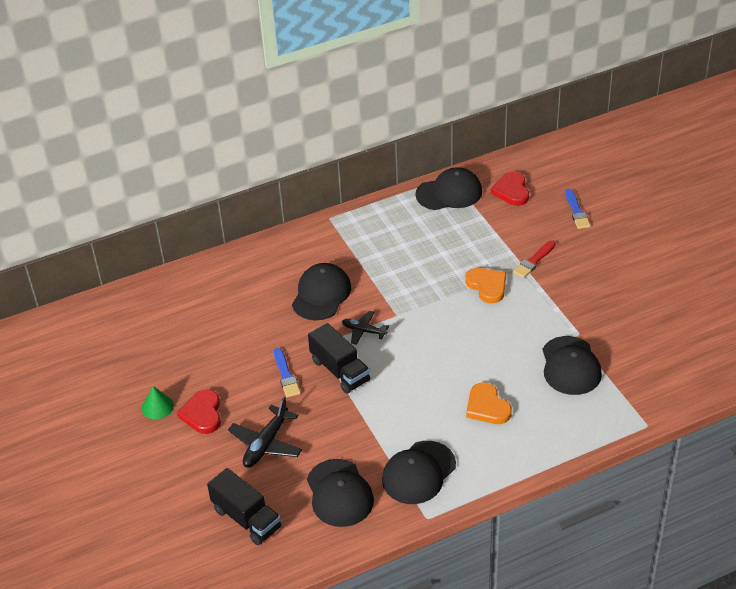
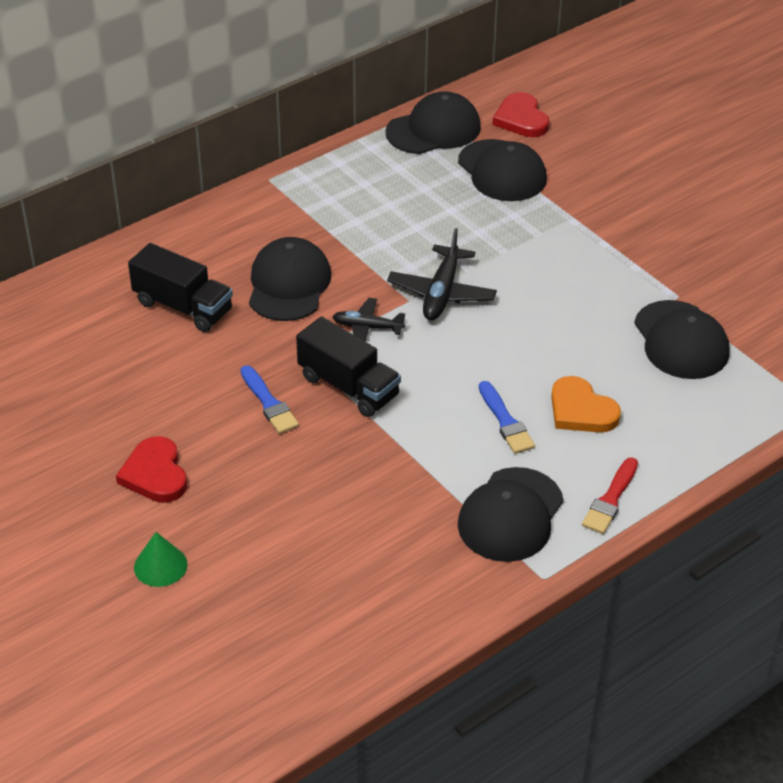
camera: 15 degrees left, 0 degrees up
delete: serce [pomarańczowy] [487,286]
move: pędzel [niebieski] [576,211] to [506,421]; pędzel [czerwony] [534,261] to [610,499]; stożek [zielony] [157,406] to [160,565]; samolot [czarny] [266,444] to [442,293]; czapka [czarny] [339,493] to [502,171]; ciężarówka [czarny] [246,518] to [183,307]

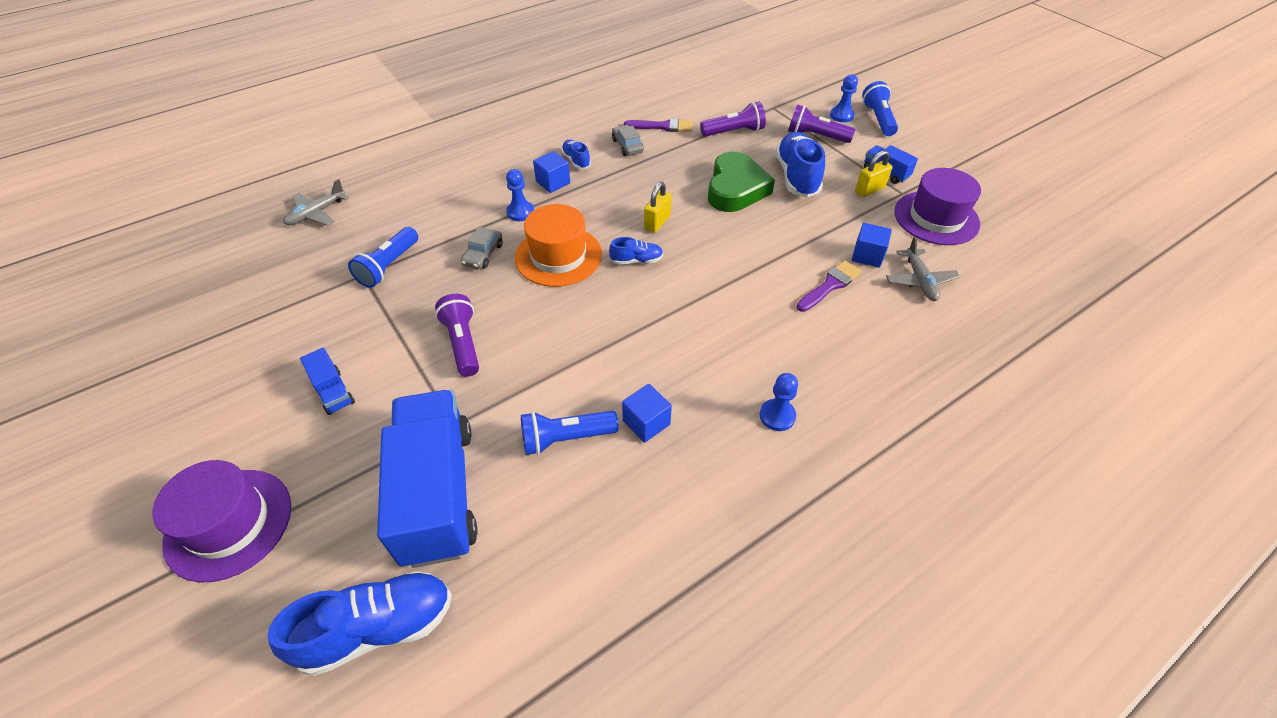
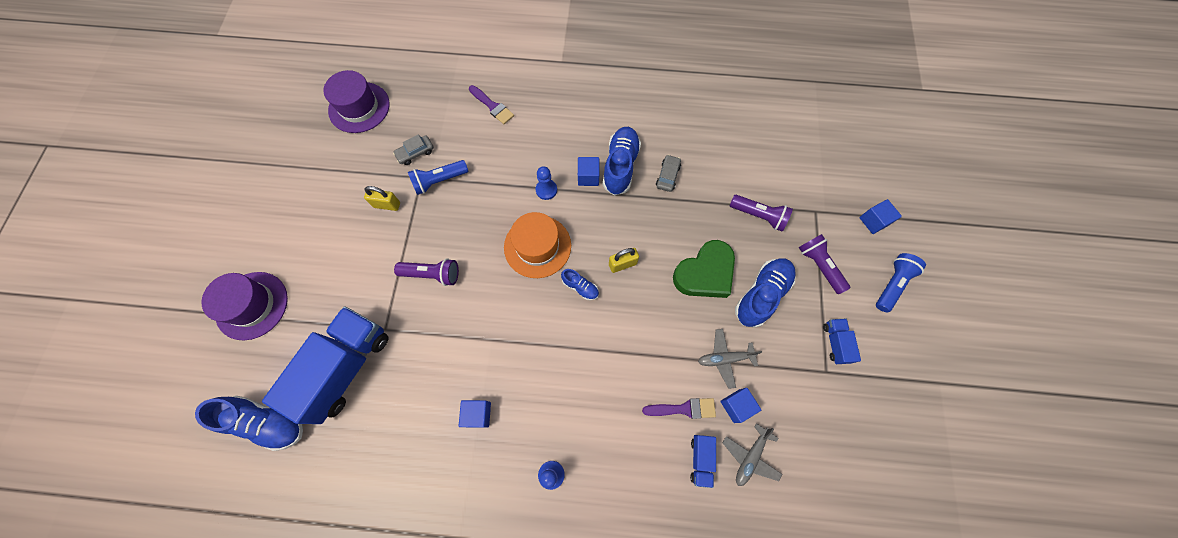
camera: 40 degrees right, 20 degrees up
delete: pionek [niebieski] [841,115]; latarka [niebieski] [566,438]
insert: sześcian [niebieski] [873,221]
move: pędzel [fioletowy] [663,126] to [492,106]; kłódka [żółty] [869,190] to [387,205]; kapelusz [fioletowy] [936,218] to [359,107]; samolot [szary] [316,213] to [724,358]; samochód [szary] [483,254] to [415,153]; ciężarówka [niebieski] [333,392] to [700,459]
rotate: latarka [fioletowy] [463,343] = [432,274] 75 degrees clockwise
resize: but [niebieski] [576,161] = [620,166] x1.95

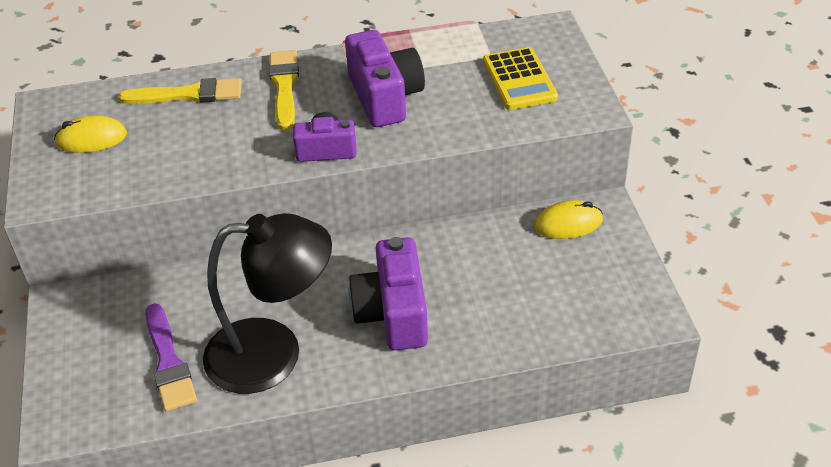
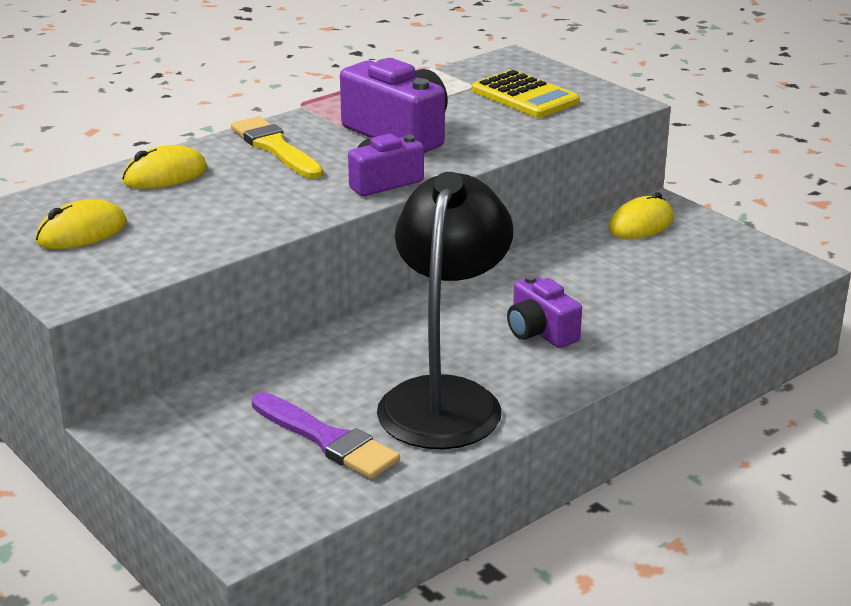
camera: 30 degrees left, 15 degrees down
replace: pędzel [żółty] [188,94] to myszka [żółty] [165,175]
rotate: lampka [czarny] [273,354] = [445,398] 45 degrees counterclockwise
resize: aparat fotograficzny [fioletowy] [393,313] = [540,332] x0.62

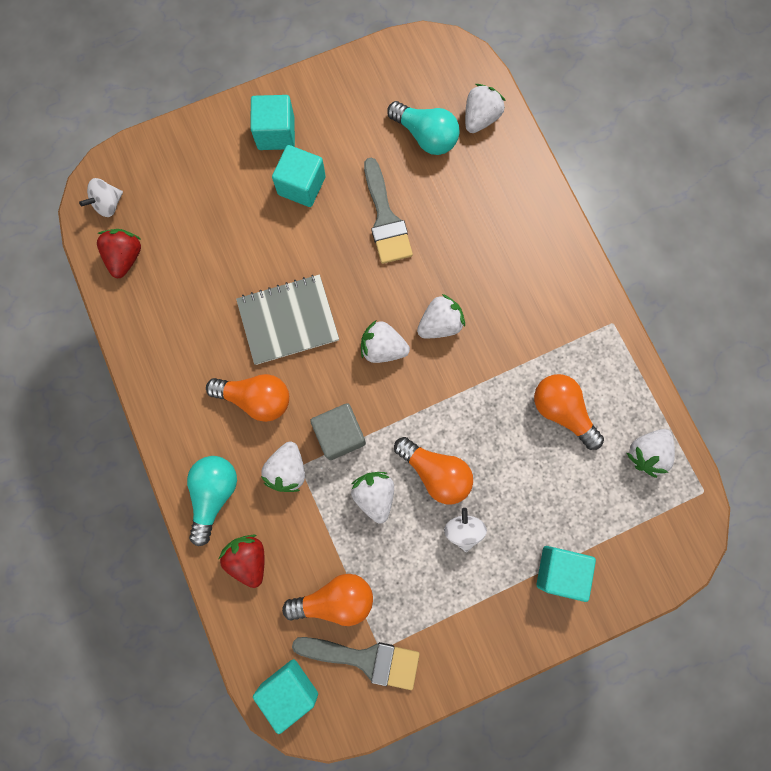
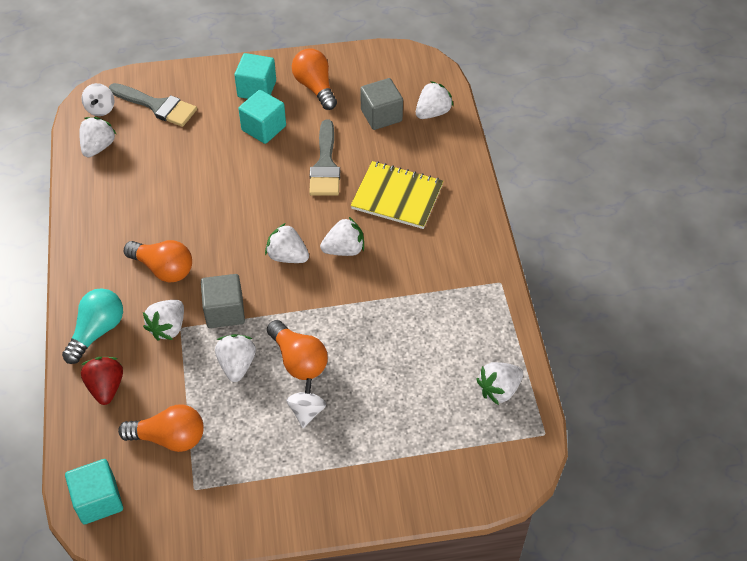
camera: 15 degrees right, 25 degrees down
delete: zeszyt [szary] [288,320]; sześcian [turkusowy] [559,570]
insert: zeszyt [żółty] [397,197]
move: żarówka [pomarańczowy] [561,411] to [315,87]; pędzel [szary] [365,659] to [157,106]
replace: żarówka [turkusowy] [425,136] to sześcian [szary] [381,115]
recolor: truskawka [czerwony] [125,257] to truskawka [biały] [98,147]
rotate: bączek [biały] [108,204] = [100,109] 60 degrees counterclockwise

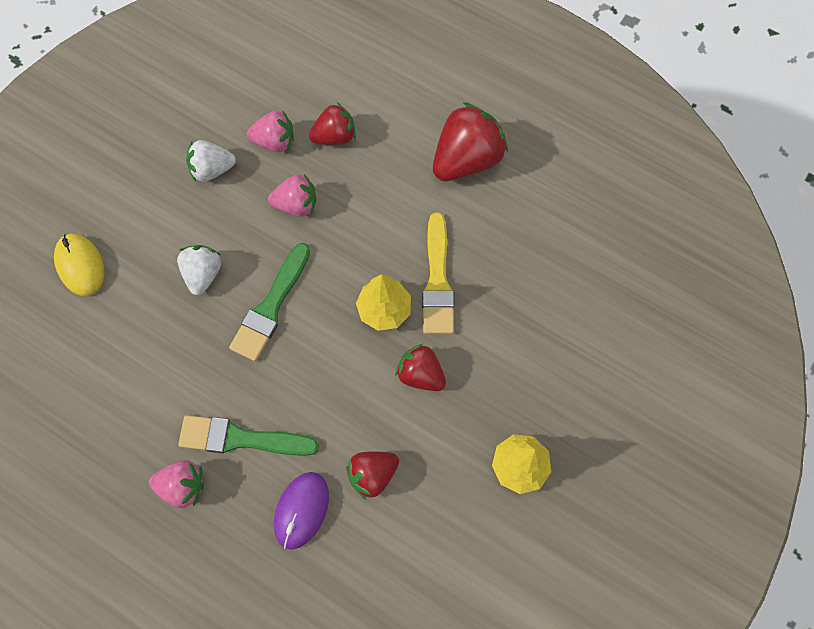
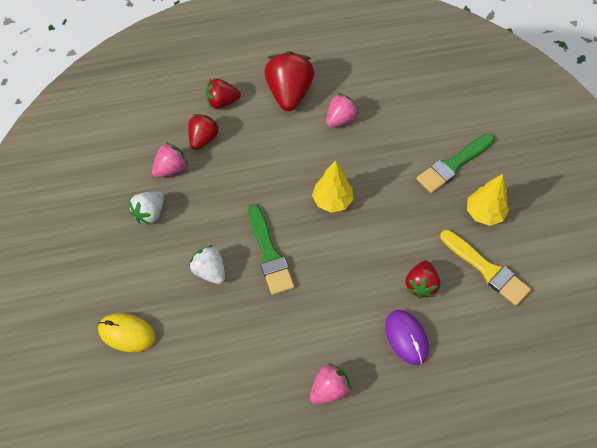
camera: 45 degrees left, 10 degrees down
move: truskawka [różowy] [296,205] to [340,119]; pędzel [żółty] [437,281] to [486,269]; truskawka [czerwony] [420,374] to [222,102]; pędzel [zielony] [241,438] to [453,165]

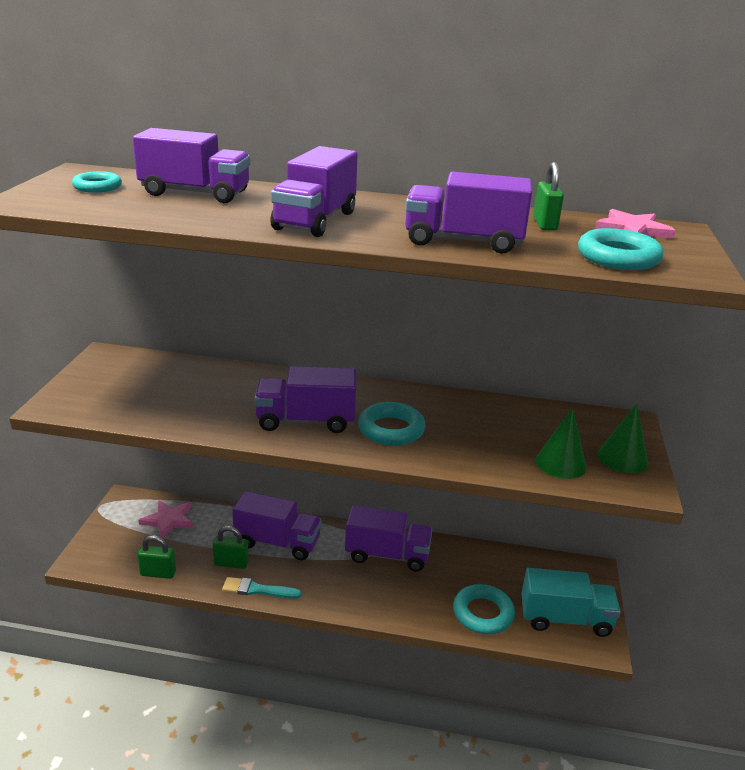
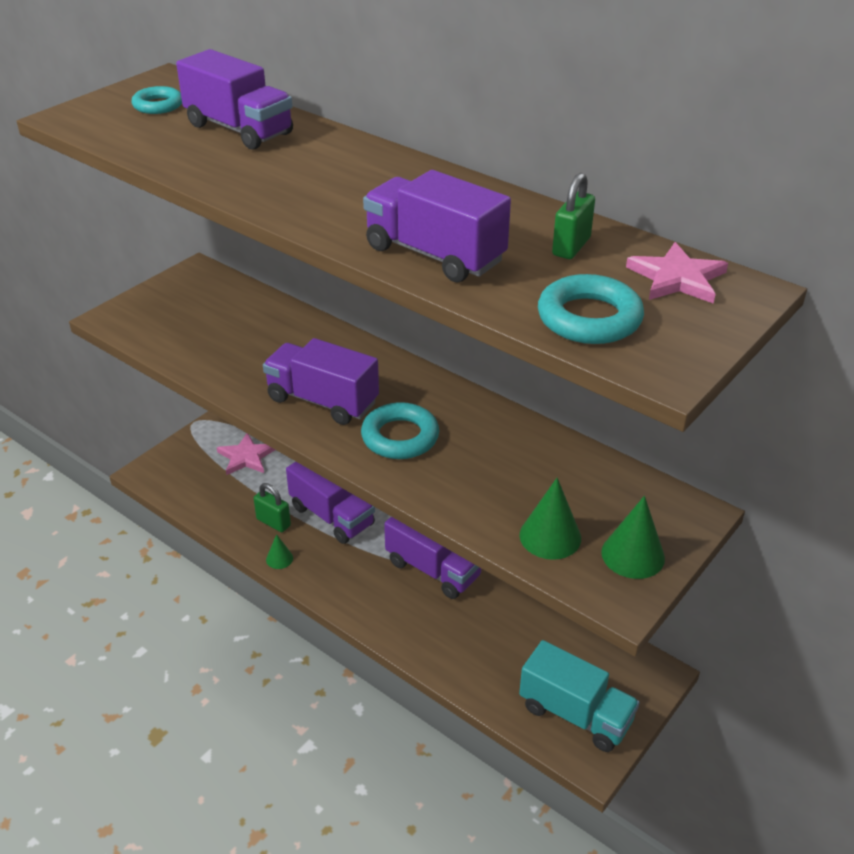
camera: 30 degrees right, 10 degrees up
delete: ciężarówka [fioletowy] [315,221]; kłódka [zielony] [158,573]; pierścień [turkusowy] [483,613]
replace: pędzel [turkusowy] [257,590] to stożek [zielony] [279,559]

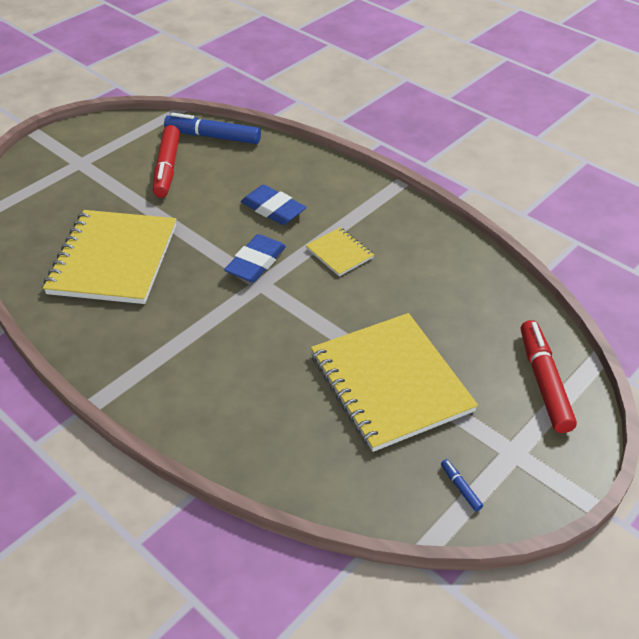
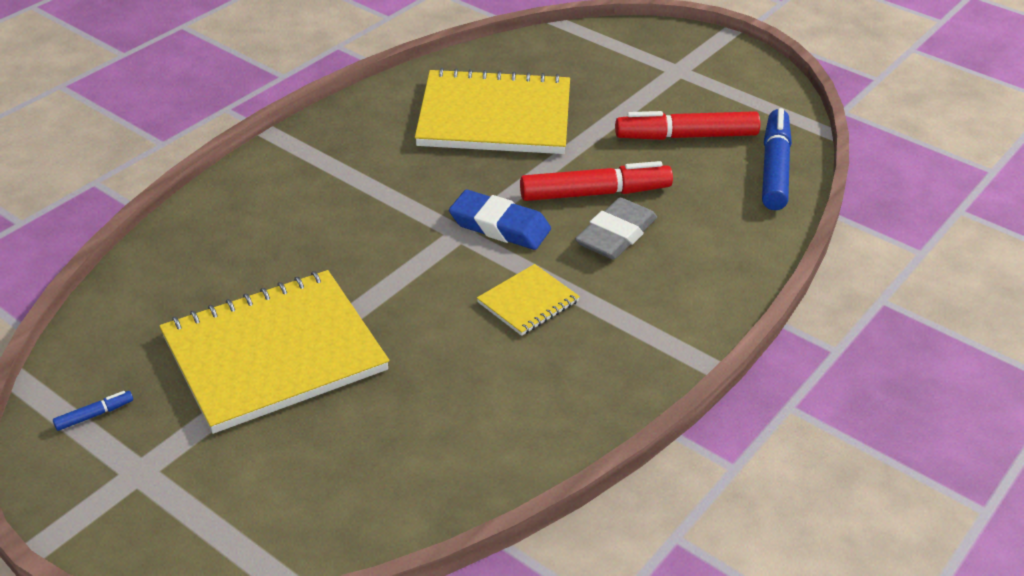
camera: 85 degrees right, 5 degrees down
move: flamaster [czerwony] [544,382] to [595,193]
recolor: gumka do mazania [niebieski] [273,209] to gumka do mazania [szary] [616,235]

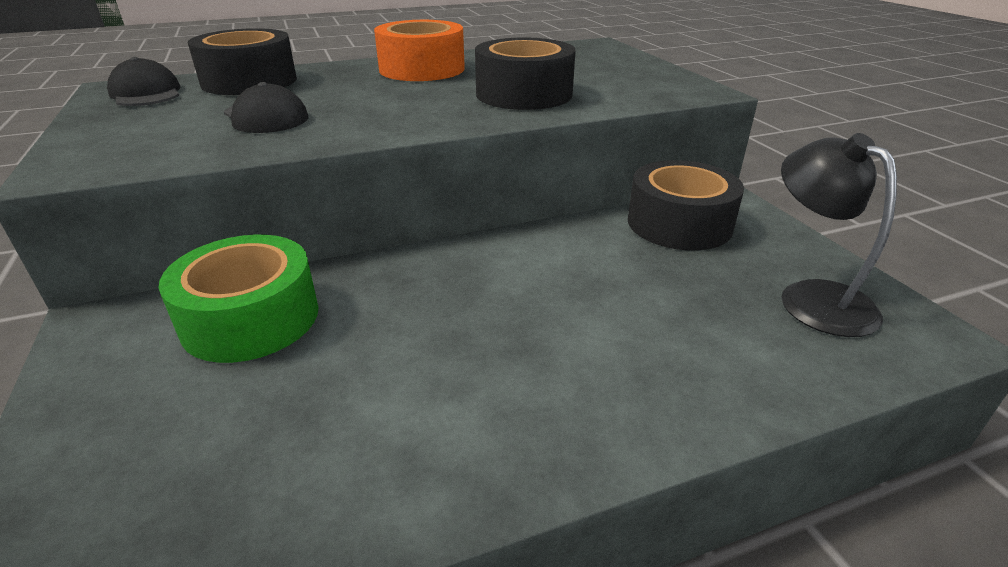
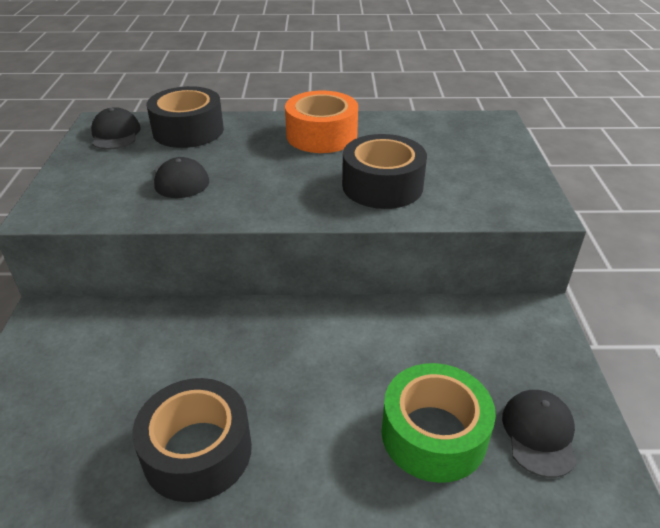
camera: 20 degrees right, 5 degrees up
move: taśma klejąca [czarny] [679,223] to [197,451]; taśma klejąca [zielony] [251,318] to [433,434]
replace: lampka [czarny] [812,297] to czapka [czarny] [539,434]

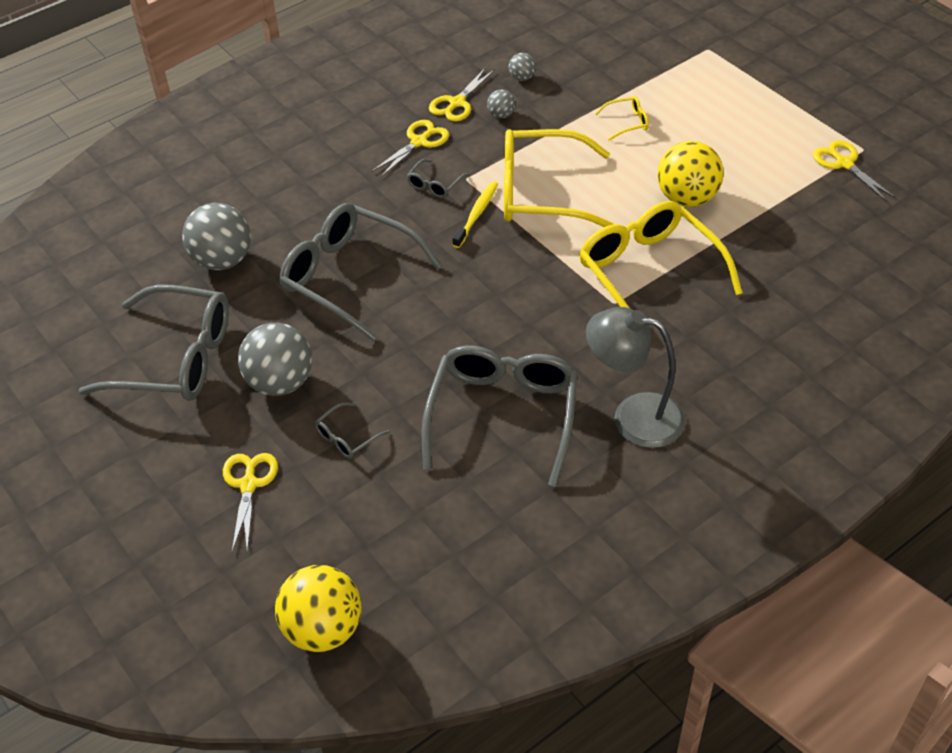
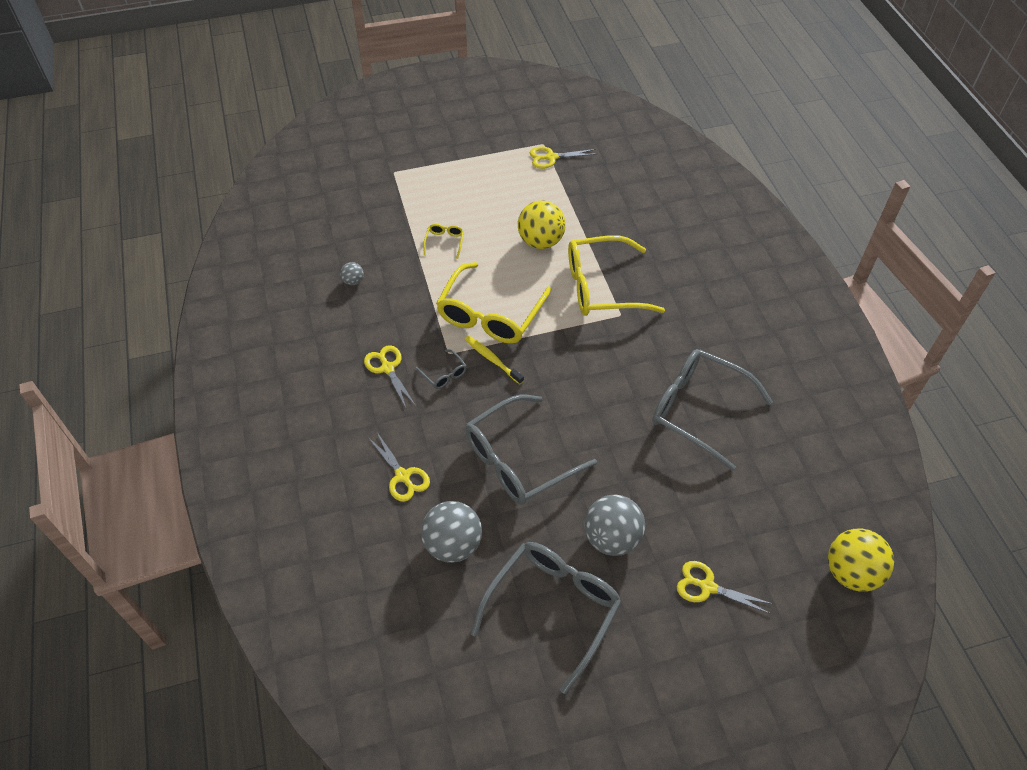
camera: 70 degrees left, 5 degrees up
delete: piłka [szary] [501,115]; lampka [szary] [633,416]; okulary [szary] [347,437]
move: nożyczki [żółty] [457,103] to [403,476]

